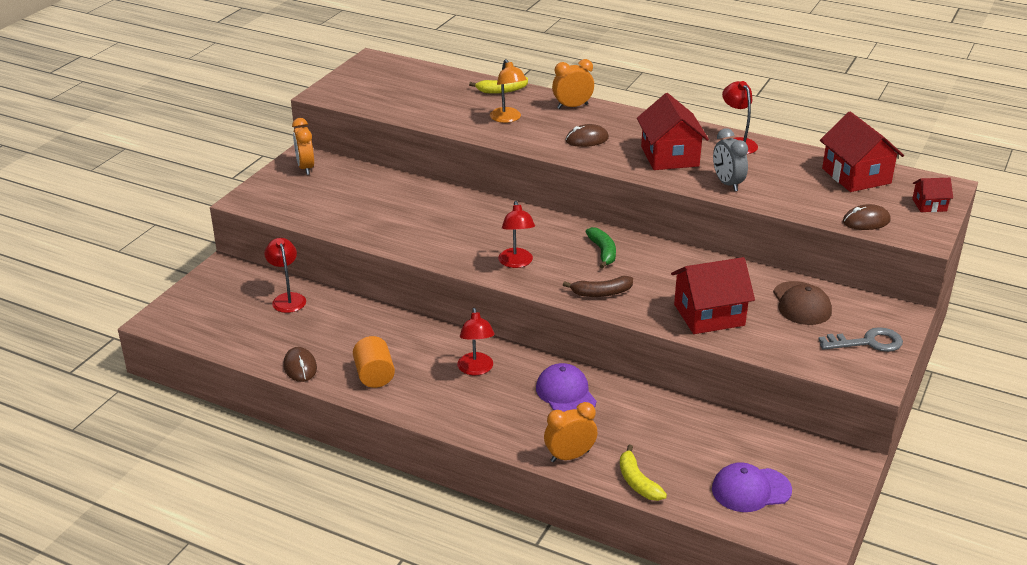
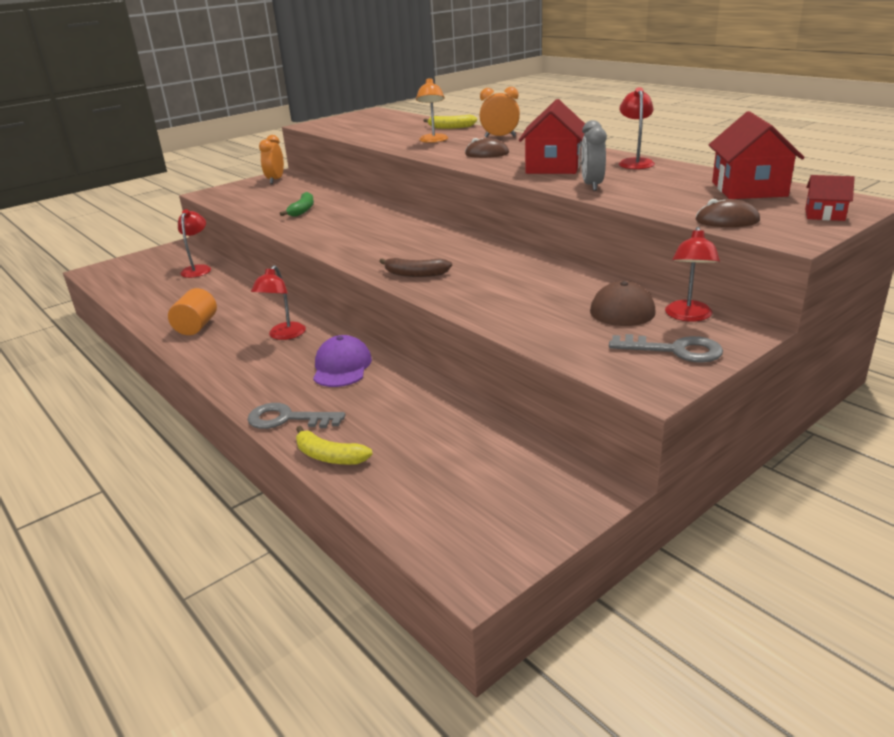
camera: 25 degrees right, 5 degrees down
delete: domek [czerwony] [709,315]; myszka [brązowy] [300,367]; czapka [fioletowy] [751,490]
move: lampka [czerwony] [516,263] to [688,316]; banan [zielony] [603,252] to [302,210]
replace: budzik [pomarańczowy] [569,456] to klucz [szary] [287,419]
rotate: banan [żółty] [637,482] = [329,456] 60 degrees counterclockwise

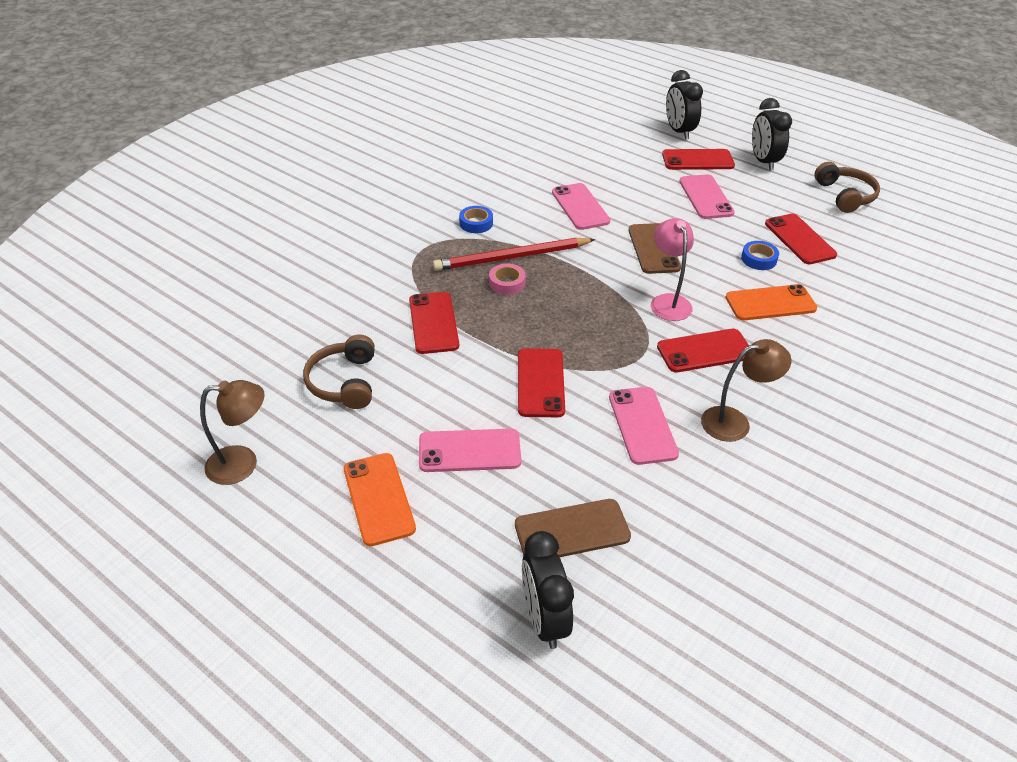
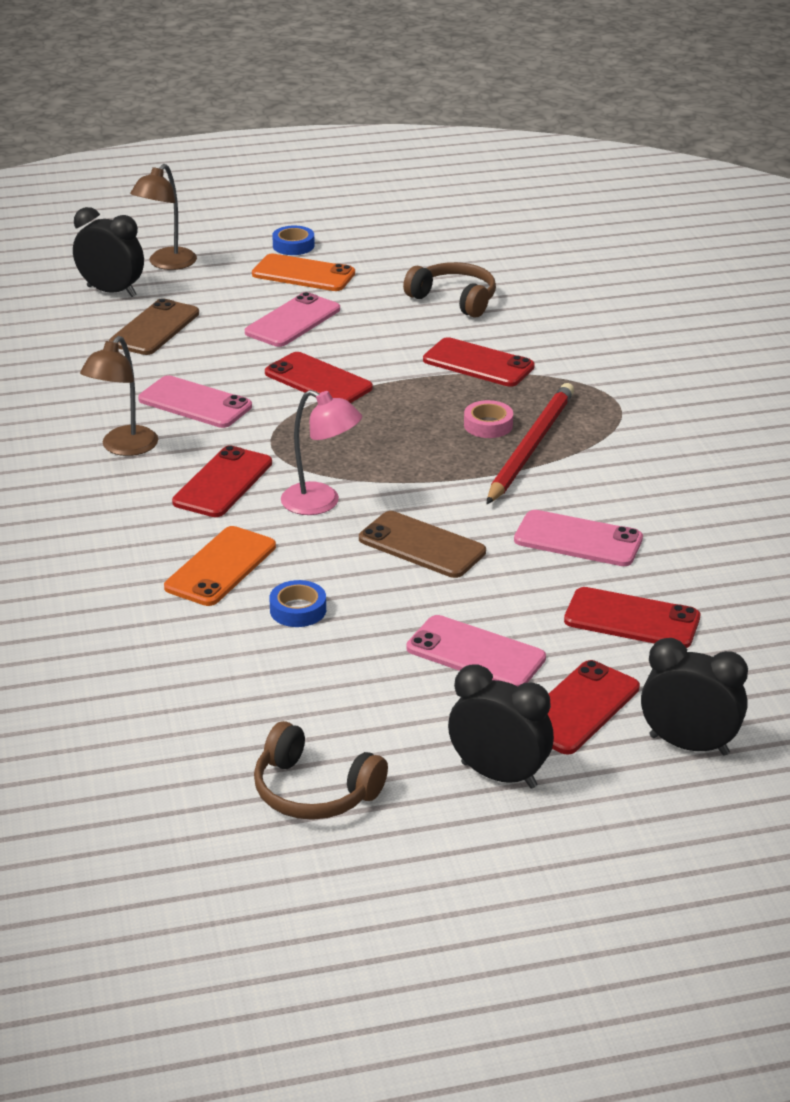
camera: 130 degrees right, 10 degrees down
move: taśma klejąca [niebieski] [476,223] to [293,246]; telefon [czerwony] [800,239] to [632,619]; lampka [brązowy] [243,464] to [167,264]

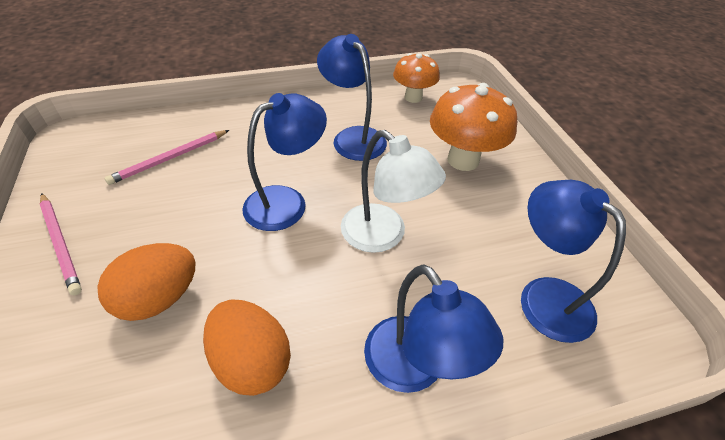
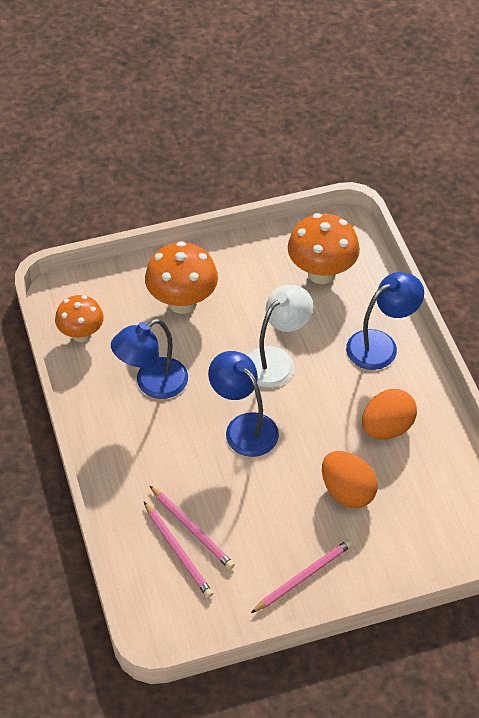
camera: 90 degrees left, 5 degrees up
insert: ołówek [różowy] [178,551]
replace: lampka [niebieski] [544,296] to grzyb [pomarańczowy] [321,273]

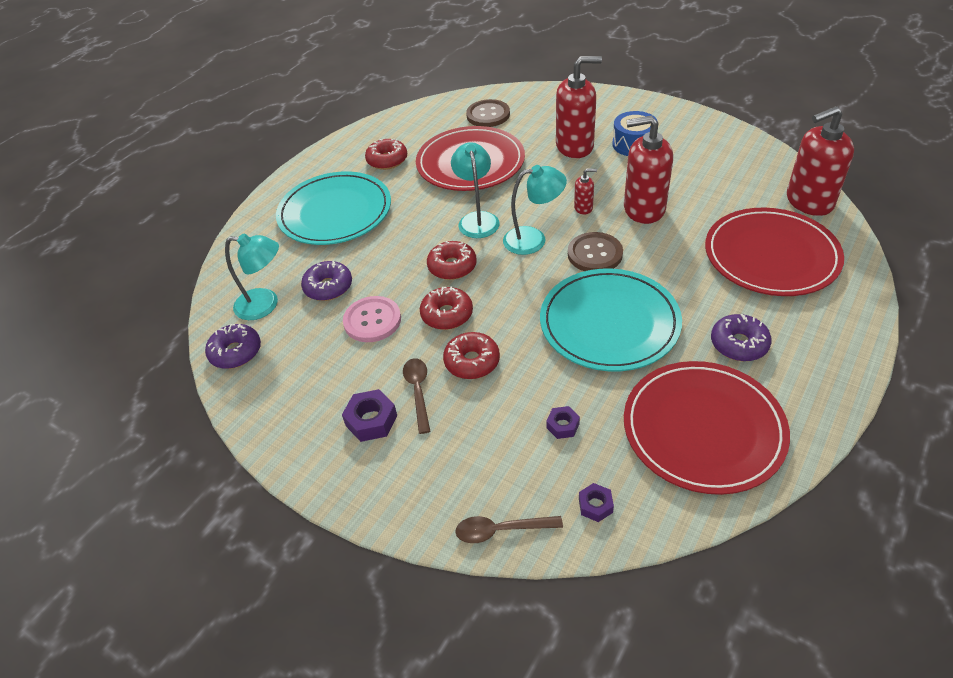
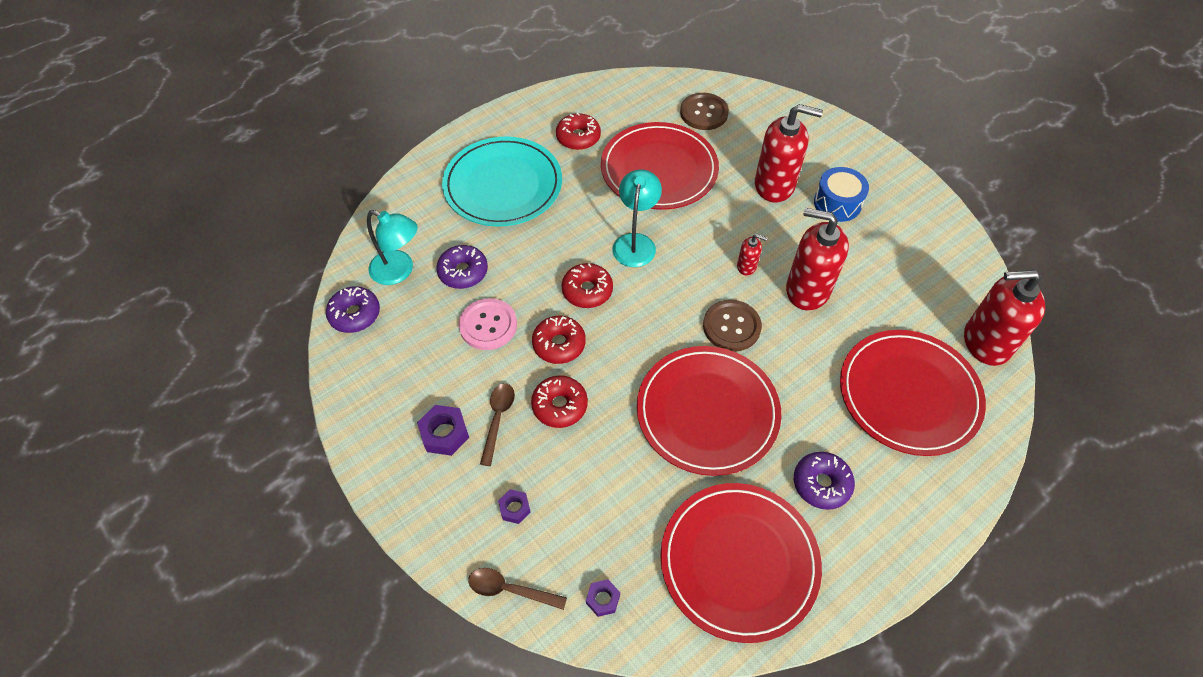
camera: 15 degrees right, 10 degrees up
delete: lampka [turkusowy] [533,239]
move: nakrętka [fioletowy] [562,426] to [514,508]
recolor: talerz [turkusowy] [609,323] to talerz [czerwony] [707,412]

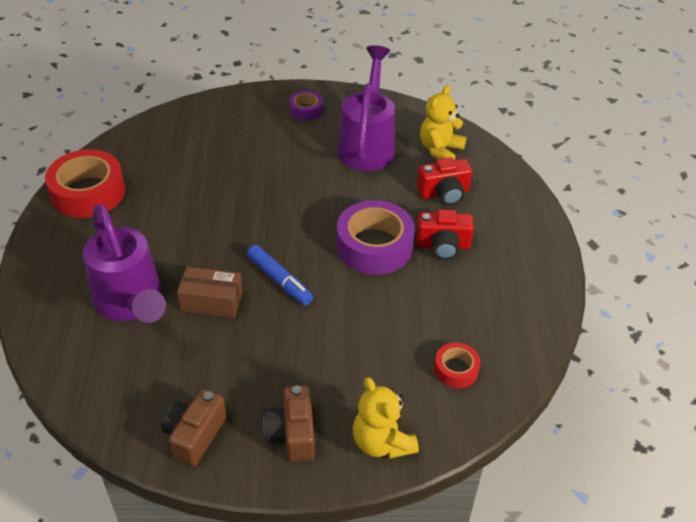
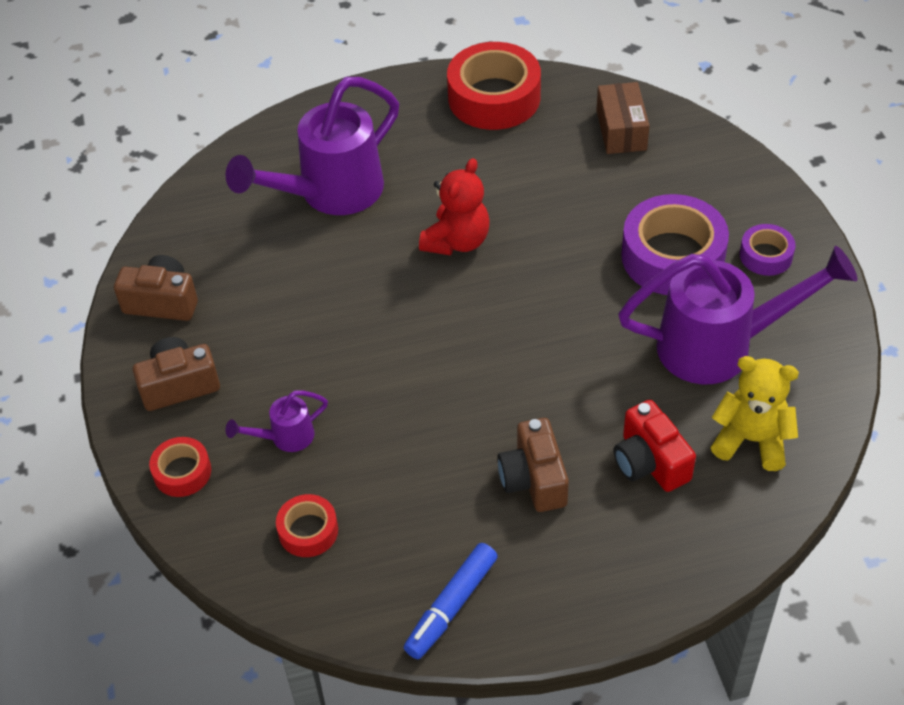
camera: 80 degrees right, 5 degrees up
insert: miś [czerwony] [457,241]; konewka [fioletowy] [285,438]
move: taśma klejąca [fioletowy] [374,246] to [672,256]; flamaster [niebieski] [279,280] to [451,606]; pudełko [brązowy] [211,301] to [621,130]
replace: miś [żółty] [382,442] to taśma klejąca [czerwony] [182,472]
recolor: aparat fotograficzny [czerwony] [443,246] to aparat fotograficzny [brązowy] [534,479]

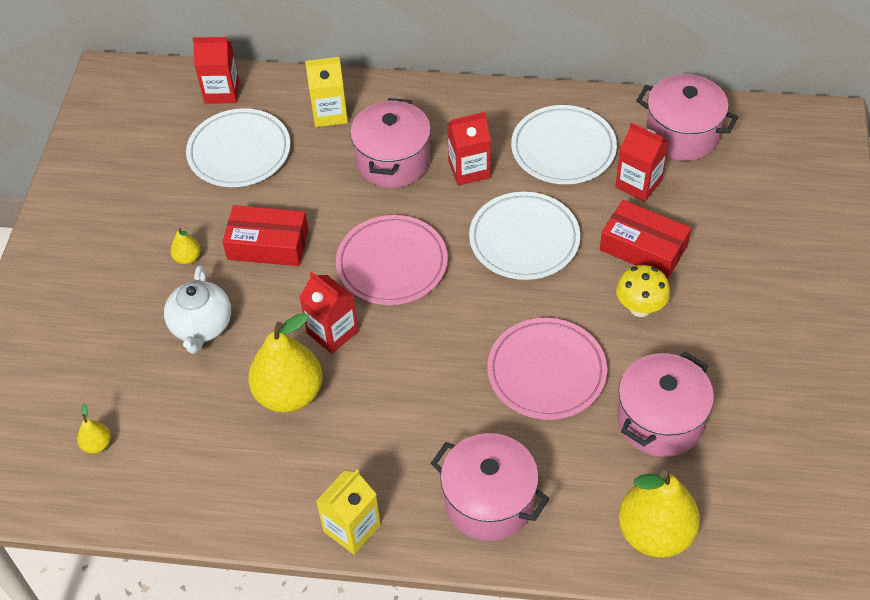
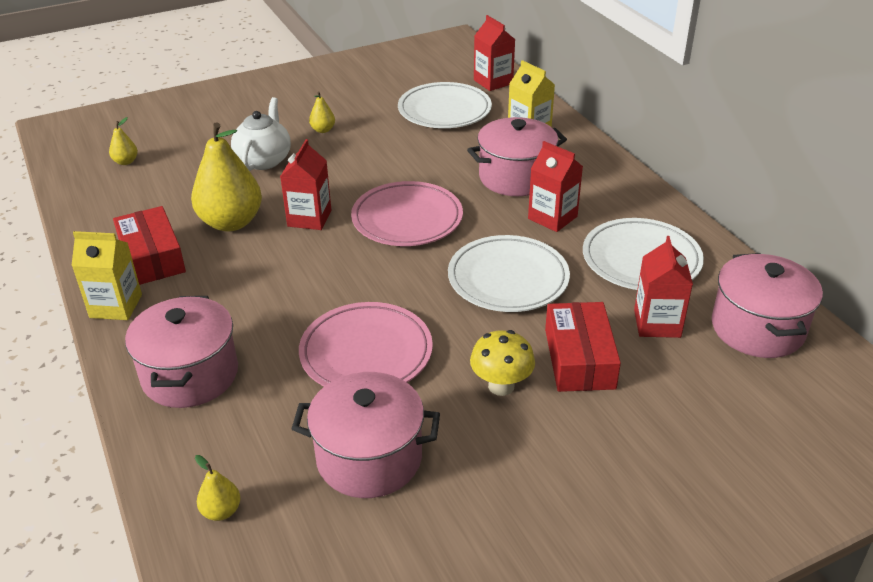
camera: 55 degrees right, 15 degrees down
move: pudełko [czerwony] [268,244] to [152,257]
rotate: imbryk [biały] [201,327] = [264,160] 135 degrees clockwise
resize: gruszka [żółty] [655,533] = [221,511] x0.44

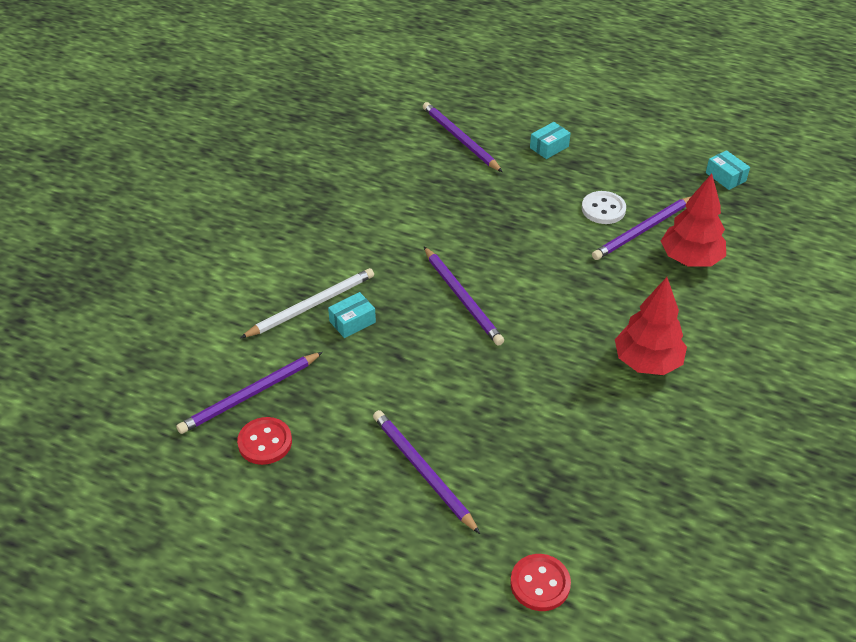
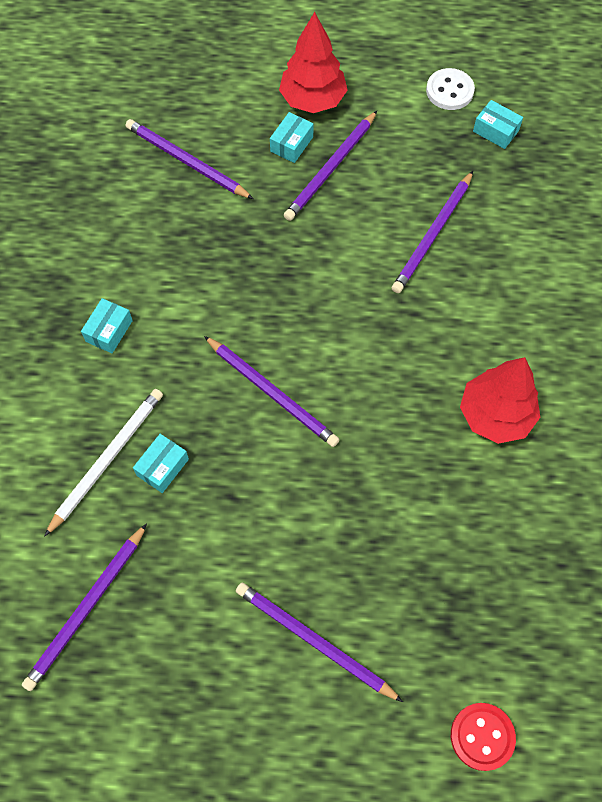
camera: 20 degrees left, 20 degrees up
delete: guzik [czerwony] [265,442]
insert: ołówek [fioletowy] [331,169]; pudełko [turkusowy] [109,331]
move: drzewko [czerwony] [690,259] to [312,100]; guzik [biały] [603,209] to [449,91]

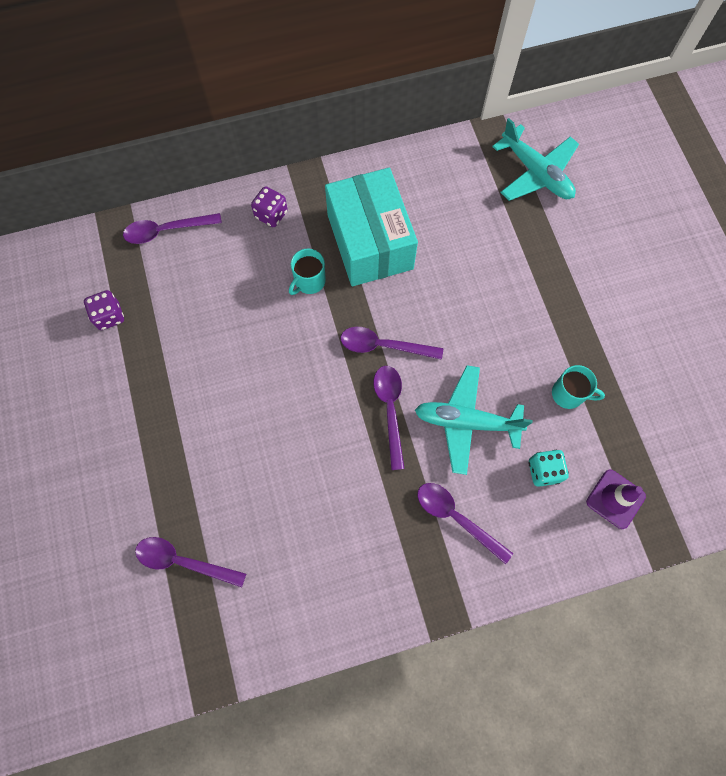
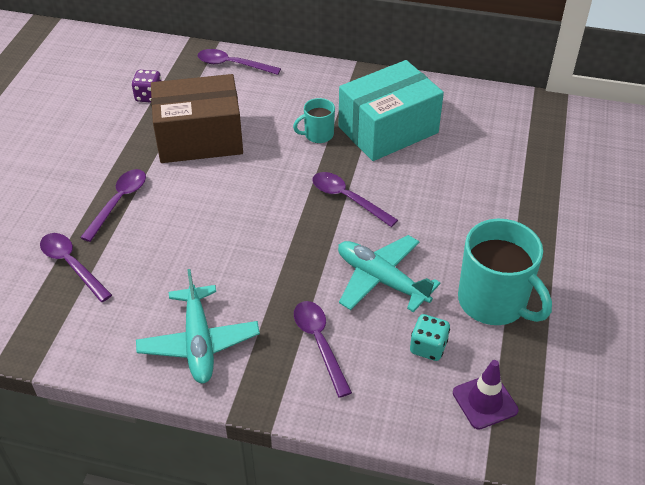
camera: 30 degrees right, 25 degrees down
delete: kostka do gry [fioletowy] [271,214]
insert: pudełko [brązowy] [199,138]
move: samolot [turkusowy] [536,173] to [199,342]; łyżka [fioletowy] [390,410] to [119,202]
rotate: pudełko [turkusowy] [370,242] = [388,130] 45 degrees clockwise
resize: kubek [turkusowy] [568,394] = [493,302] x1.98

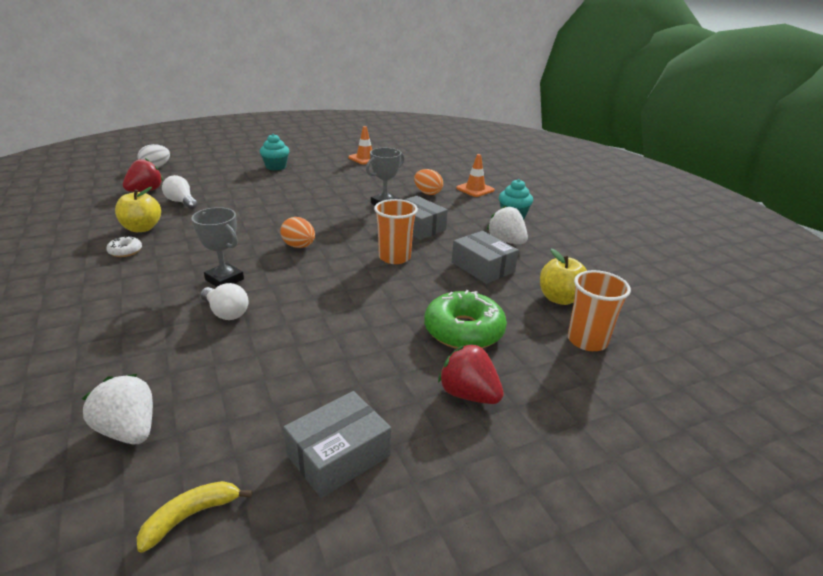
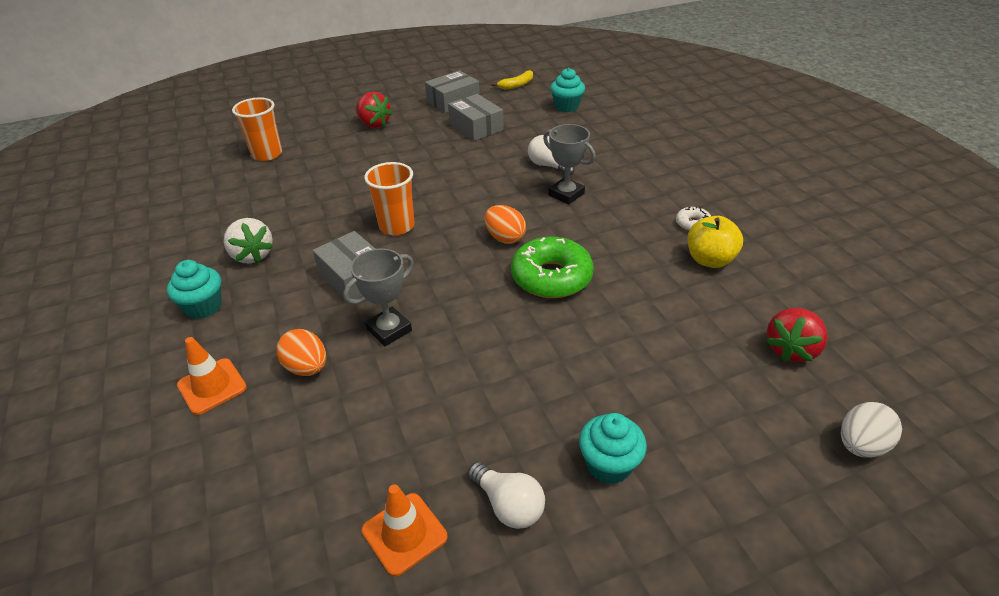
camera: 175 degrees left, 10 degrees up
delete: jabłko [żółty] [560,298]
move: żarówka [biały] [181,202] to [508,505]; pudełko [szary] [482,267] to [476,127]; donut [zielony] [464,330] to [551,277]
replace: truskawka [biały] [129,430] to muffinka [turkusowy] [566,107]

